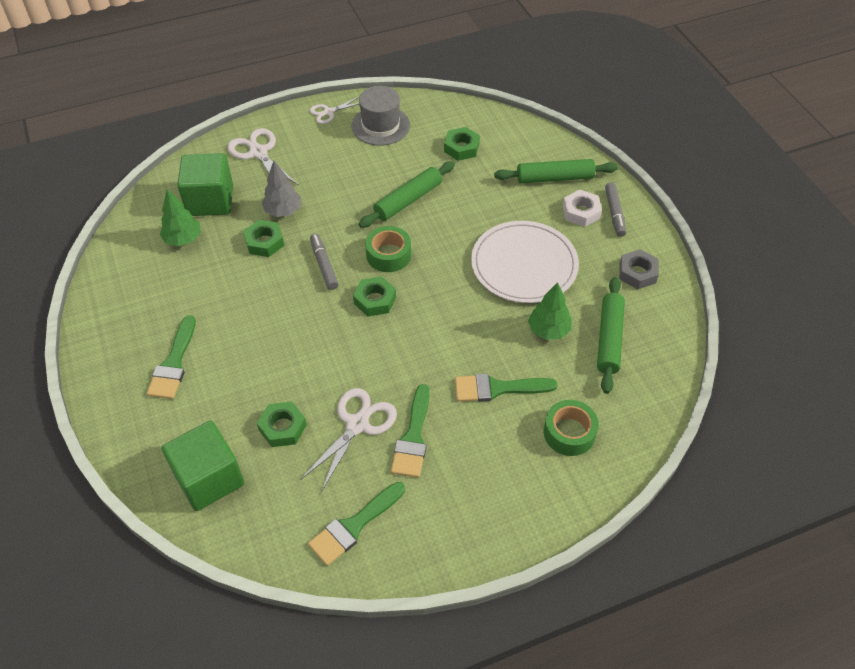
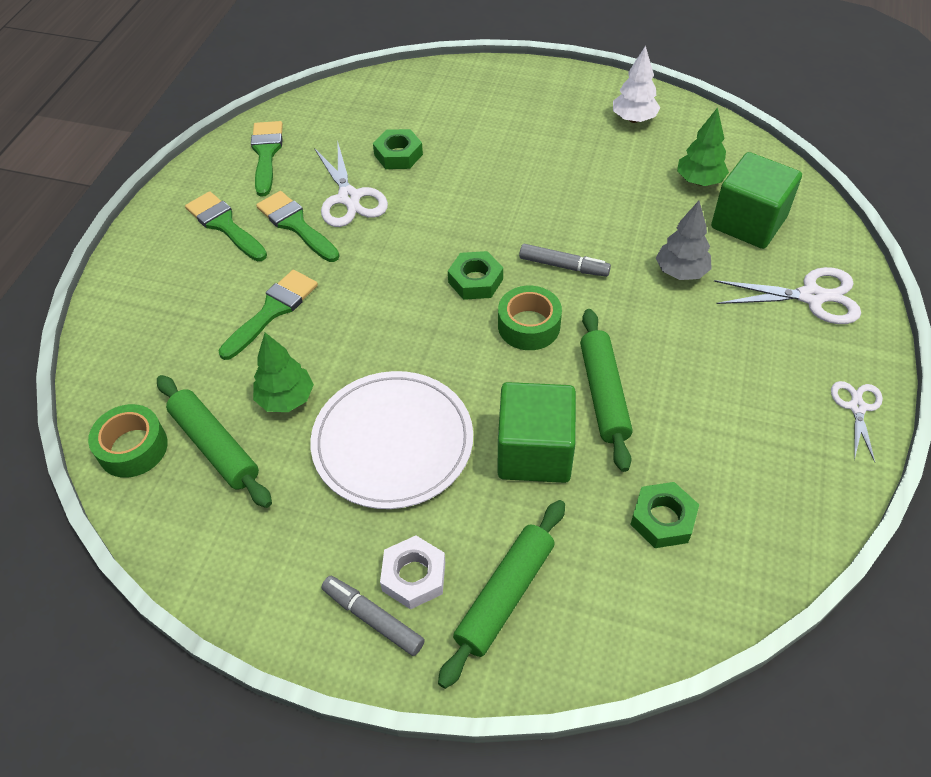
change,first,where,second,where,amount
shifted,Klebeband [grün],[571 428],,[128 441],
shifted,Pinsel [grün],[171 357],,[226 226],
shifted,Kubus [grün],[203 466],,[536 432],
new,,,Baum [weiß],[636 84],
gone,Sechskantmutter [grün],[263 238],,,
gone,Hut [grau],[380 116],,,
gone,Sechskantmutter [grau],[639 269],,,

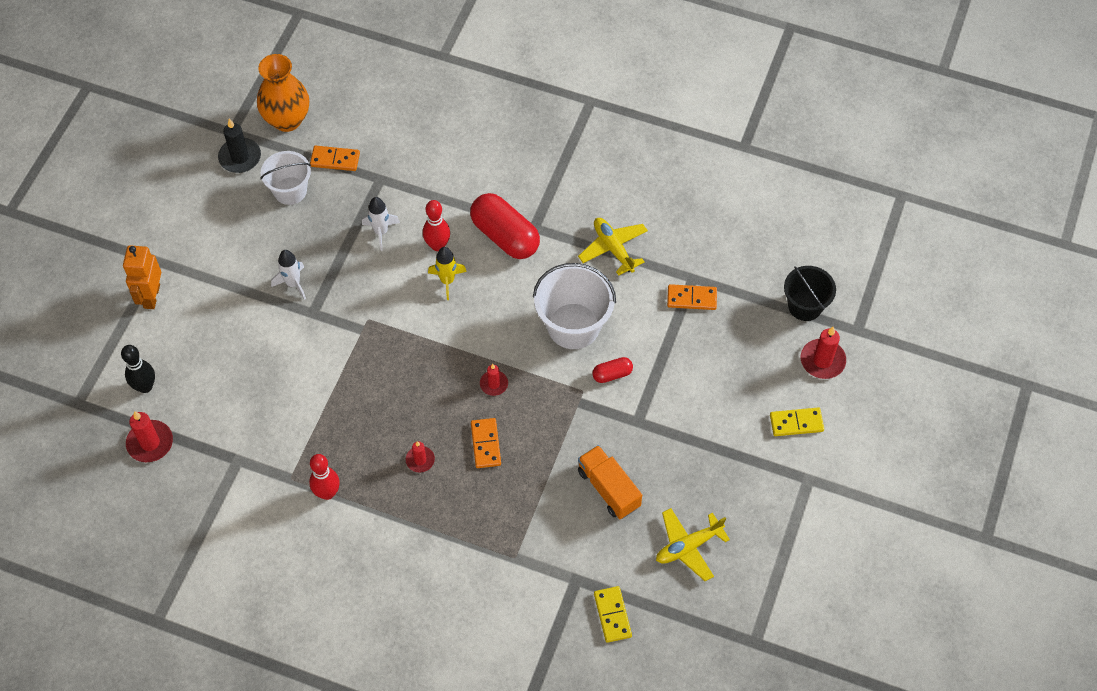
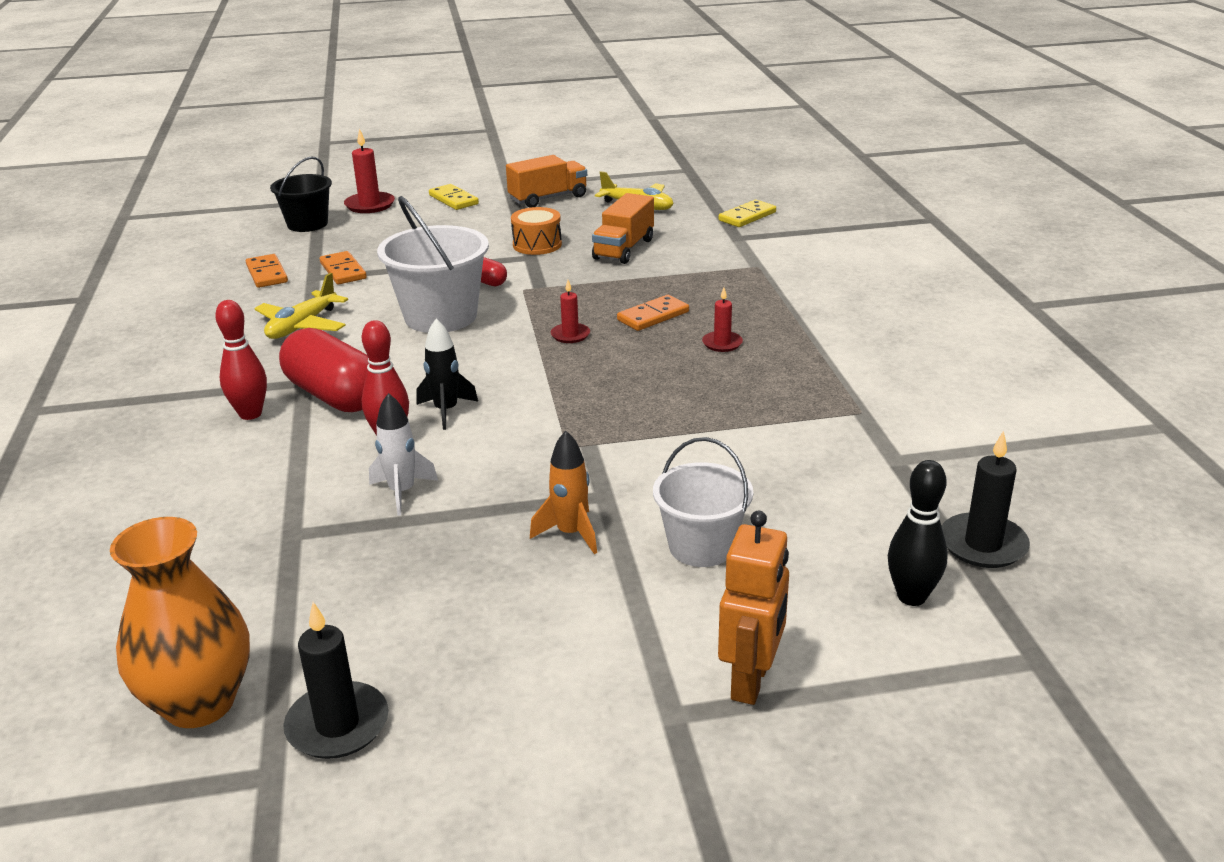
change,first,where,second,where,amount
shifted,Bowlingkegel [rot],[324 477],,[241 360],
shifted,Dominostein [orange],[335 158],,[267 271],
rotated,Kapsel [rot],[505 226],,[324 370],60 degrees counterclockwise
repainted,Rakete [gelb],[447 273],Rakete [schwarz],[447 374],
new,,,Lastwagen [orange],[546 181],
new,,,Trommel [orange],[536 231],
repainted,Rakete [weiß],[288 275],Rakete [orange],[563 492],
shifted,Eimer [weiß],[285 178],,[703 502],
rotated,Roboter [orange],[142 277],,[753 608],45 degrees counterclockwise
repainted,Kerze [rot],[149 436],Kerze [schwarz],[986 499],

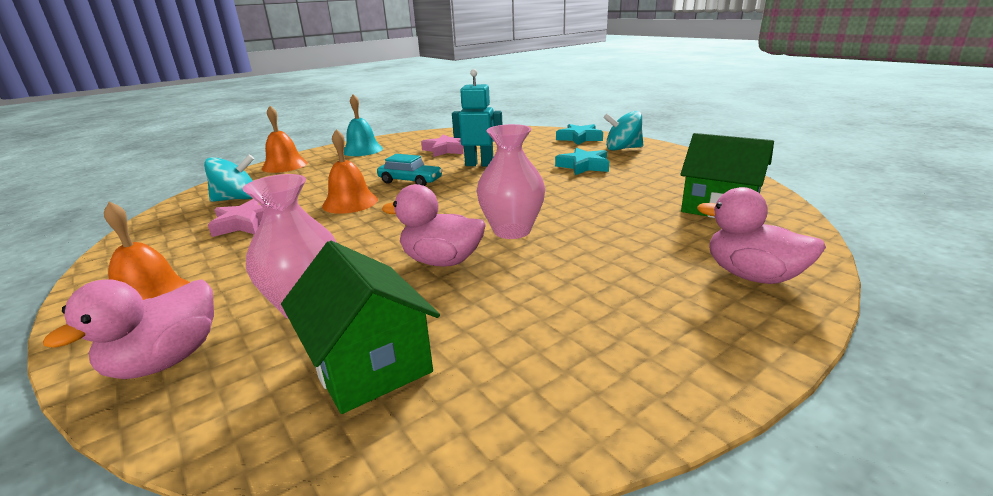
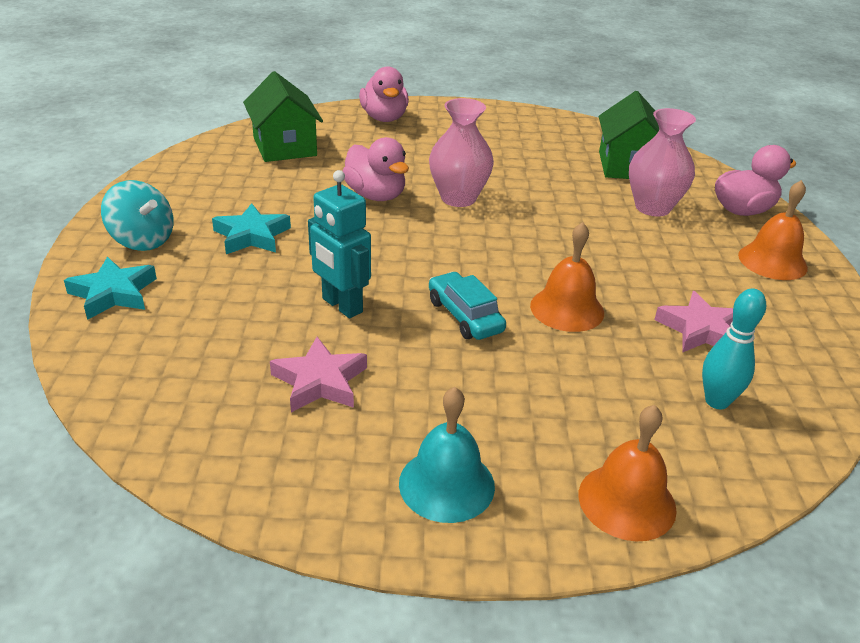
change,first,where,second,where,amount
shifted,Ente [rosa],[434 225],,[376 169],
swapped,Kreisel [türkis],[229 178],Bowlingkegel [türkis],[734 348],

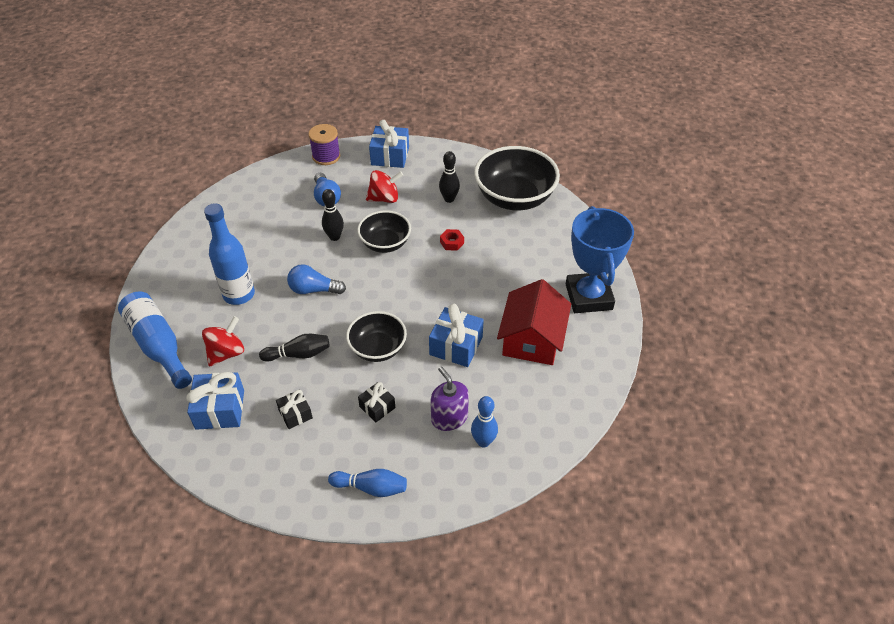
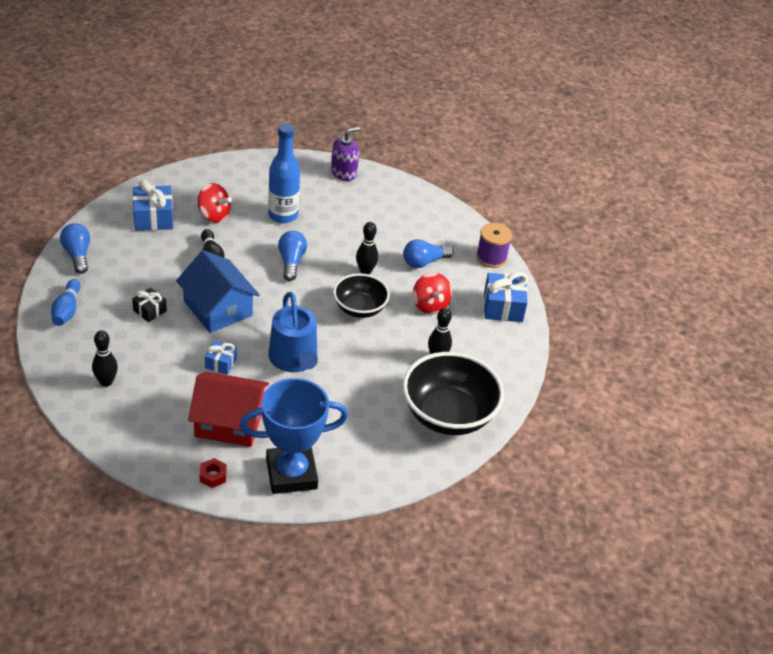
change,first,where,second,where,amount
new,,,Glühbirne [blau],[75 248],
repainted,Bowlingkegel [blau],[484 421],Bowlingkegel [schwarz],[105 358],
swapped,Schüssel [schwarz],[376 336],Haus [blau],[218 291],
shifted,Sechskantmutter [rot],[452 240],,[213 473],
scaled,Geschenk [blau],[456 335],,[221 357],x0.59
new,,,Gießkanne [blau],[293 332],
shifted,Seifenspender [lila],[450 398],,[345 154],
gone,Flasche [blau],[155 340],,,
gone,Geschenk [schwarz],[294 409],,,

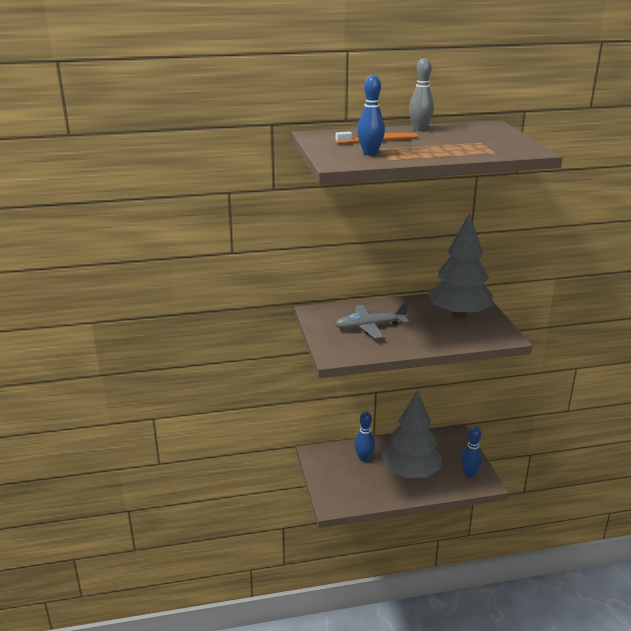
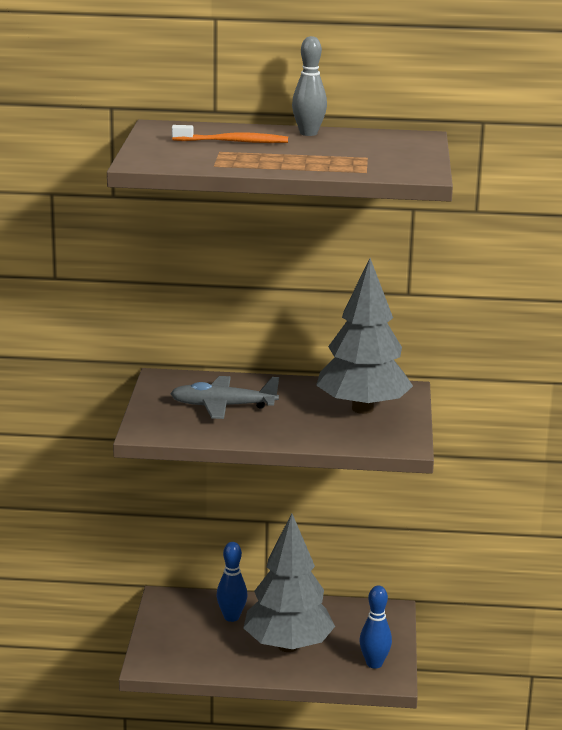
change,first,where,second,where,amount
gone,Bowlingkegel [blau],[371 115],,,

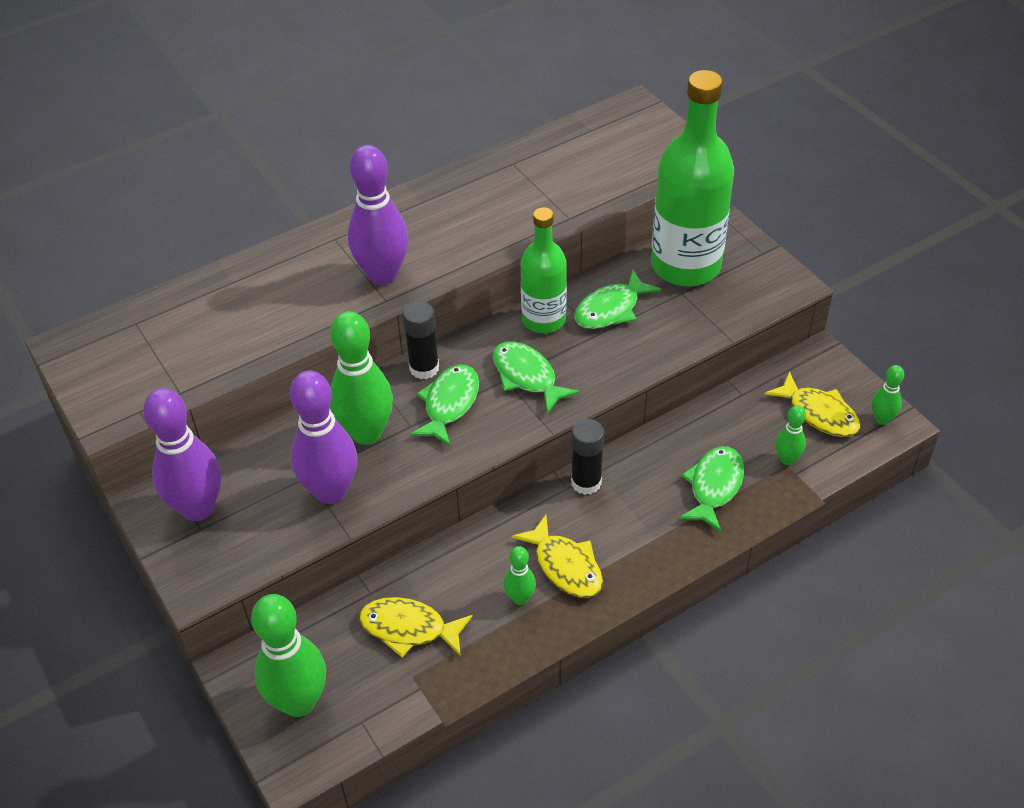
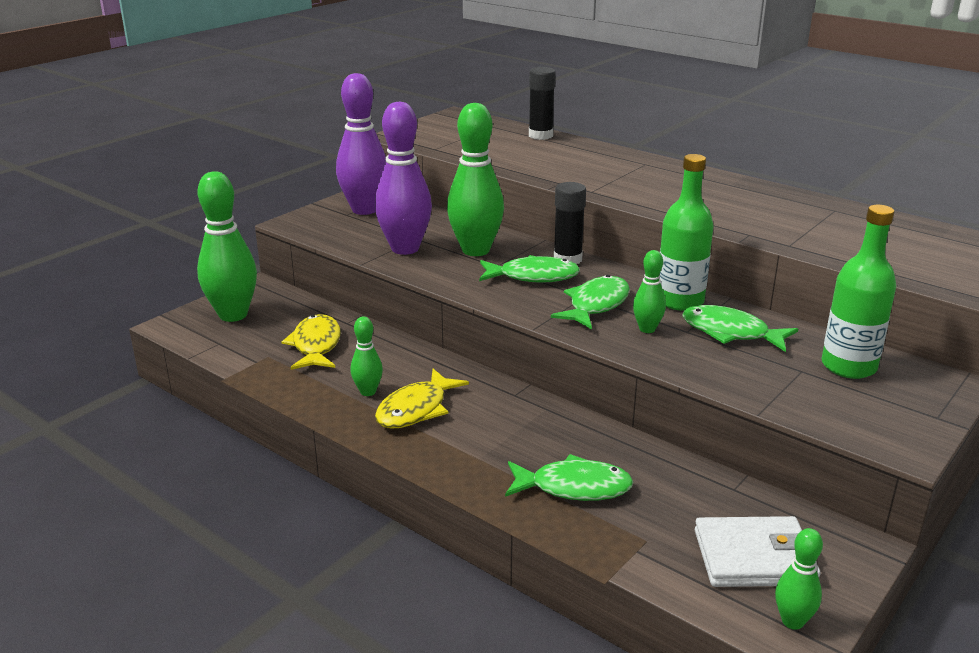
change,first,where,second,where,amount
shifted,Klebestift [schwarz],[588 457],,[542 103],
shifted,Bowlingkegel [grün],[790 435],,[649 291],
swapped,Fisch [gelb],[812 404],Geldbörse [weiß],[758 551],
scaled,Flasche [grün],[692 178],,[859 292],x0.61
gone,Bowlingkegel [lila],[378 215],,,

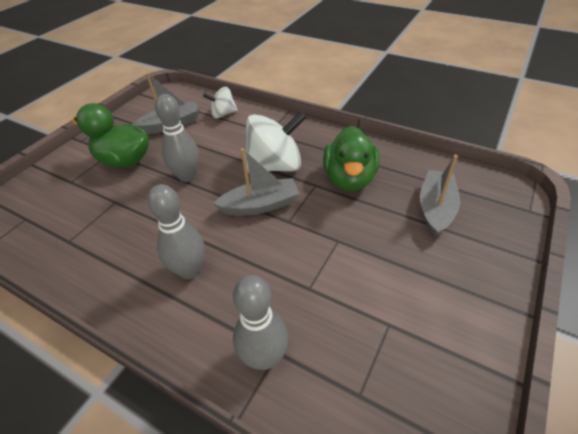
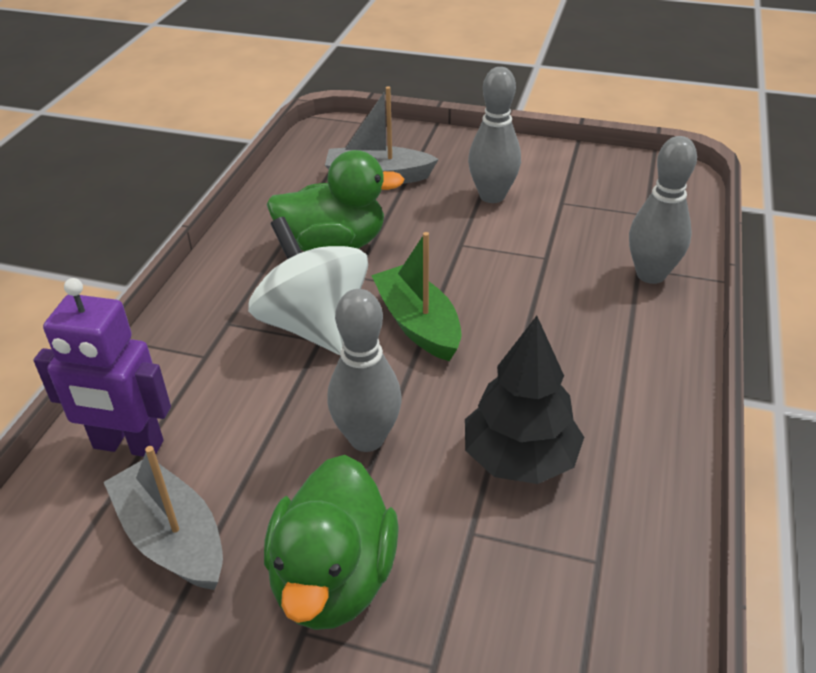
change,first,where,second,where,amount
swapped,Kreisel [weiß],[220 102],Roboter [lila],[102 367],
repainted,Boot [grau],[256 182],Boot [grün],[416 296],
new,,,Baum [schwarz],[524 400],
shifted,Bowlingkegel [grau],[176 231],,[494 135],

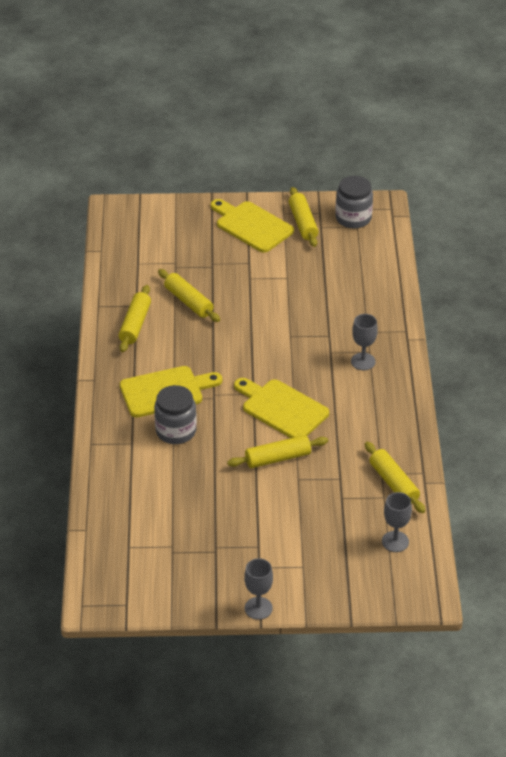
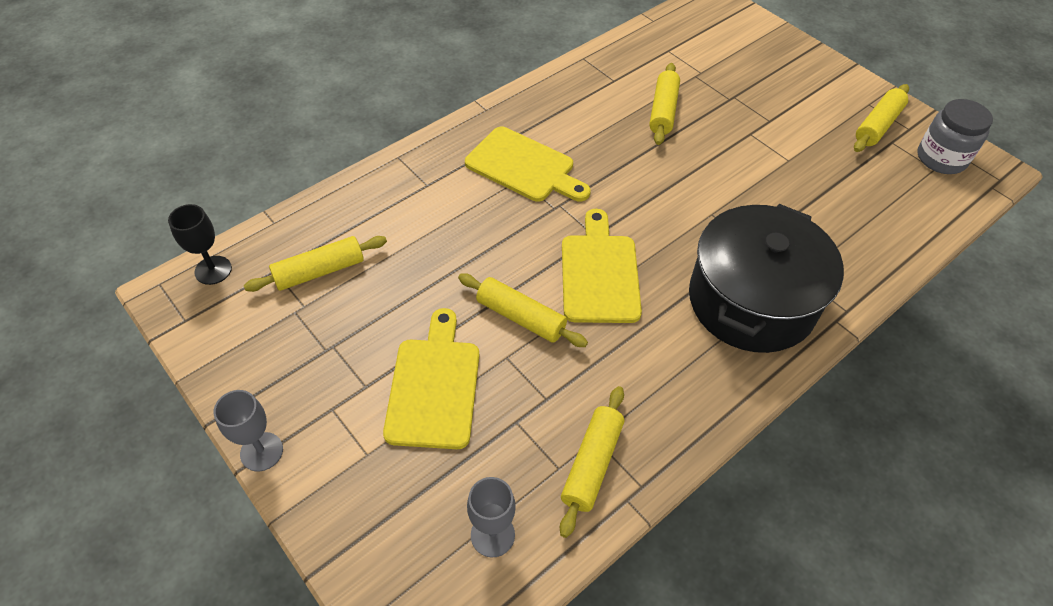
change,first,where,second,where,amount
new,,,Kelch [schwarz],[200 244],
shifted,Nudelholz [gelb],[135 318],,[315 264],
shifted,Schneidebrett [gelb],[252 226],,[431 378],
swapped,Kelch [grau],[364 342],Kochtopf [schwarz],[766 278],
gone,Einmachglas [grau],[175 414],,,

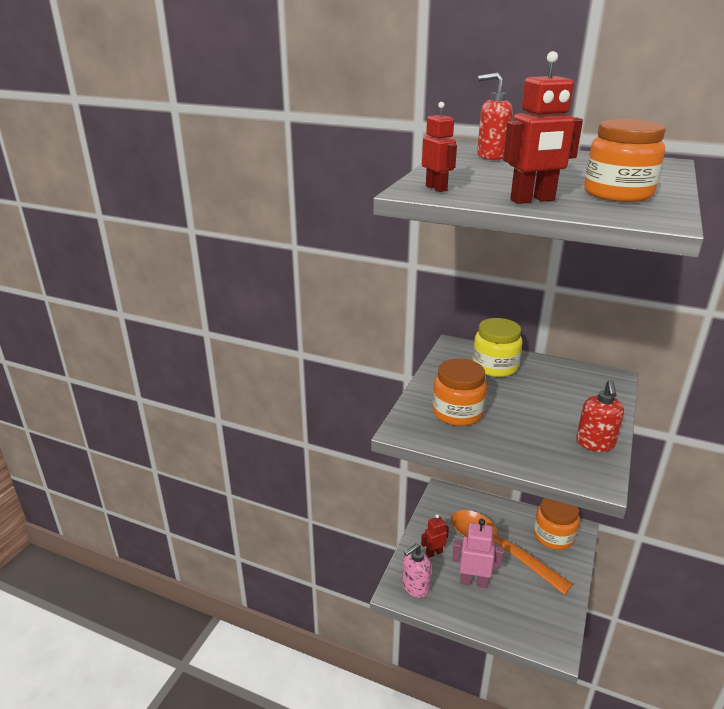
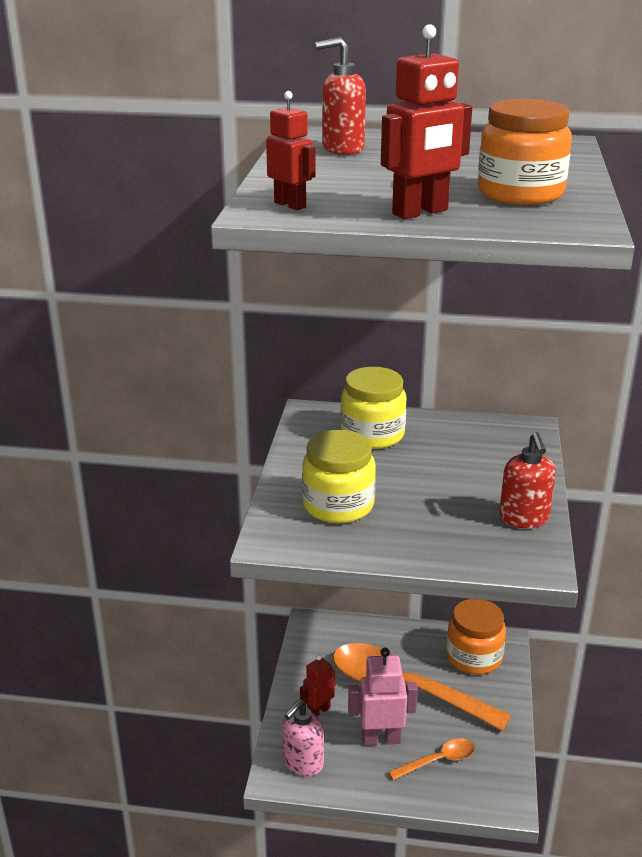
change,first,where,second,where,amount
repainted,Einmachglas [orange],[459 392],Einmachglas [gelb],[339 477],
new,,,Löffel [orange],[431 759],

